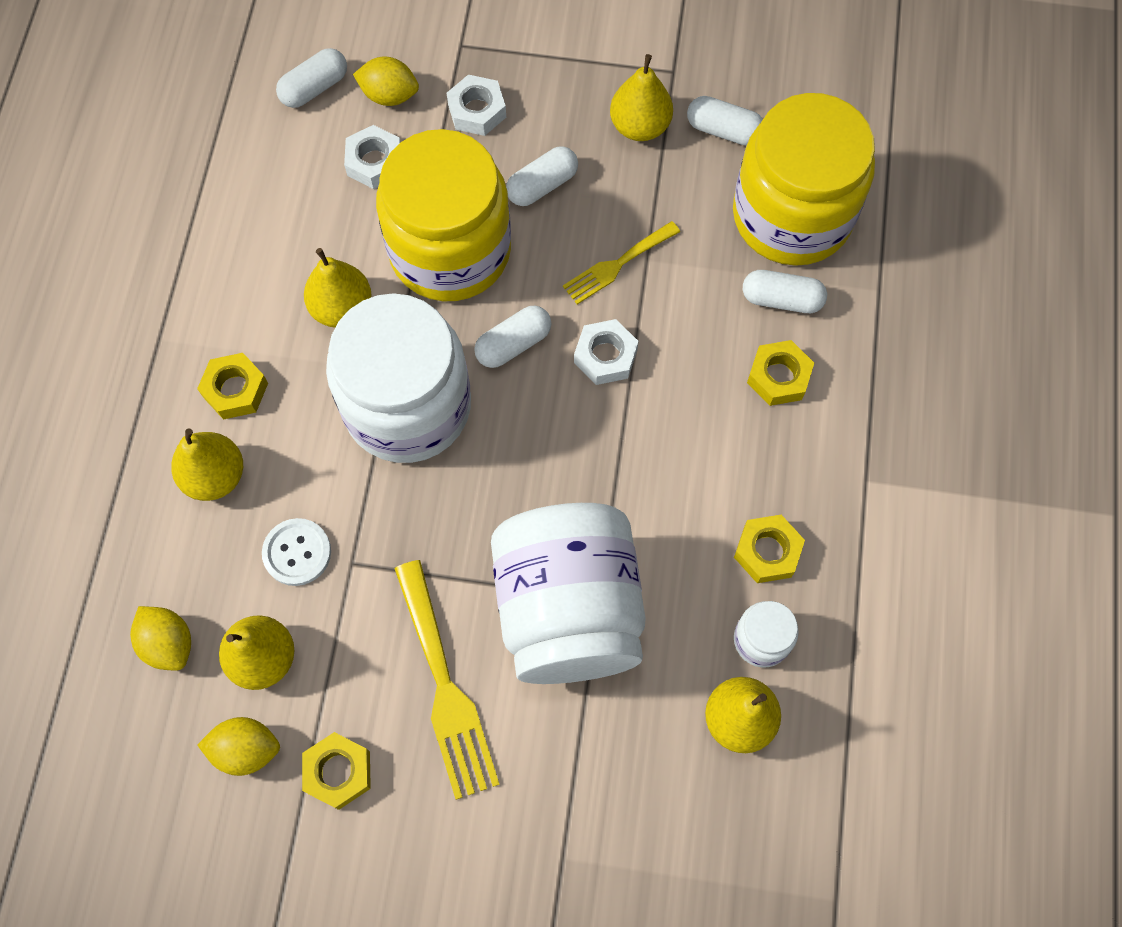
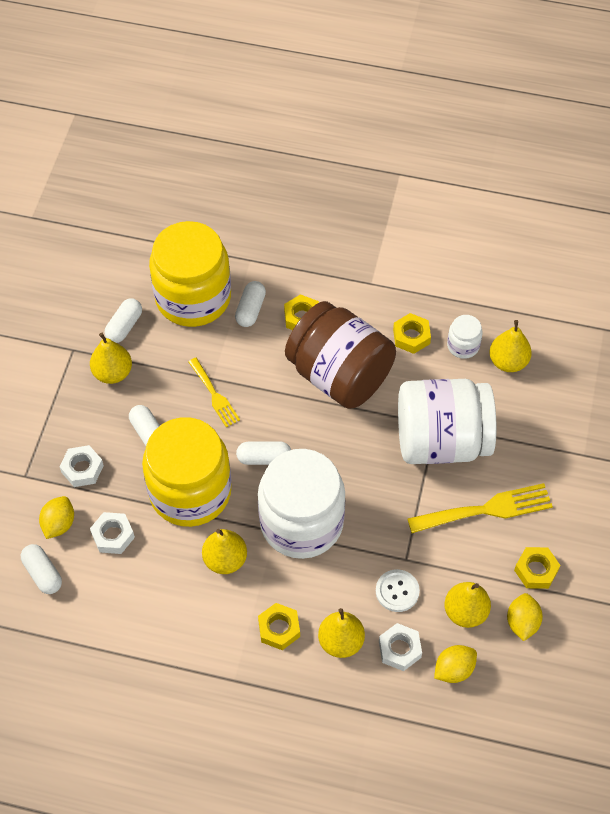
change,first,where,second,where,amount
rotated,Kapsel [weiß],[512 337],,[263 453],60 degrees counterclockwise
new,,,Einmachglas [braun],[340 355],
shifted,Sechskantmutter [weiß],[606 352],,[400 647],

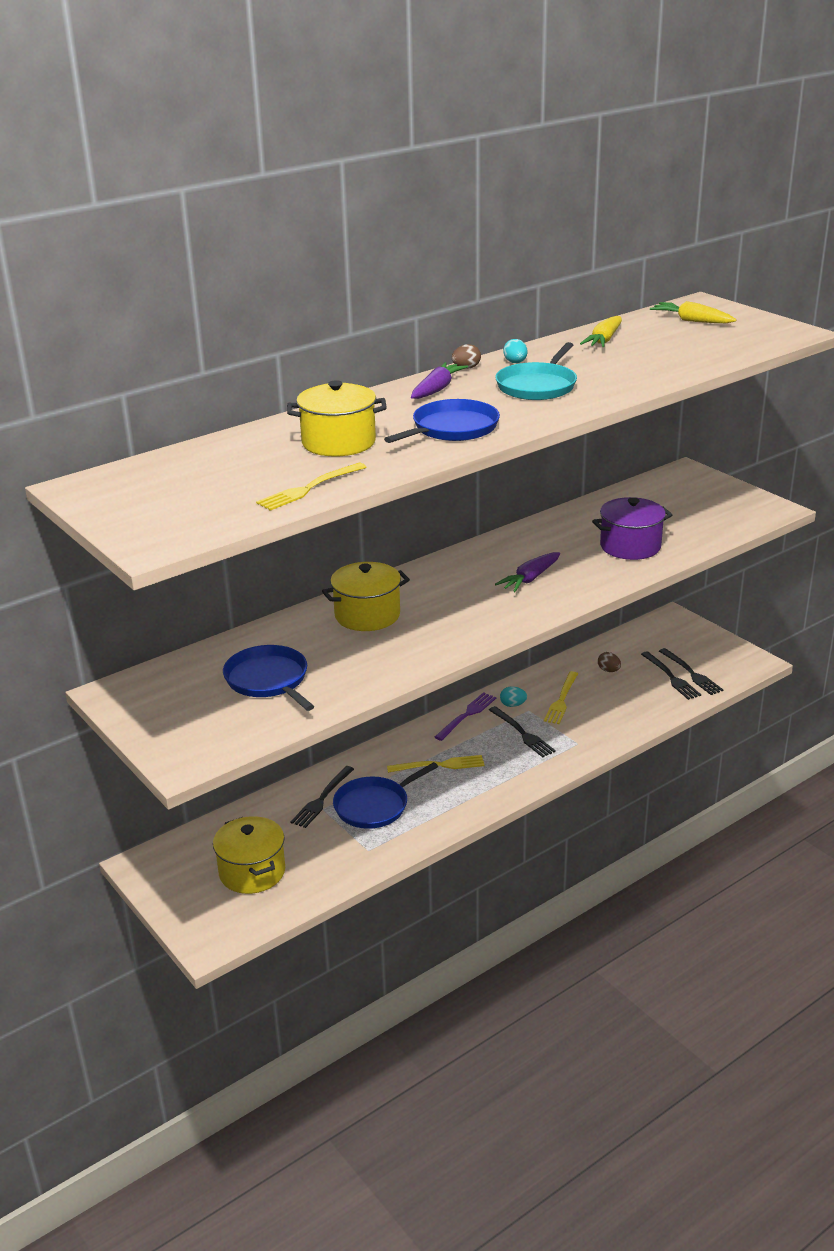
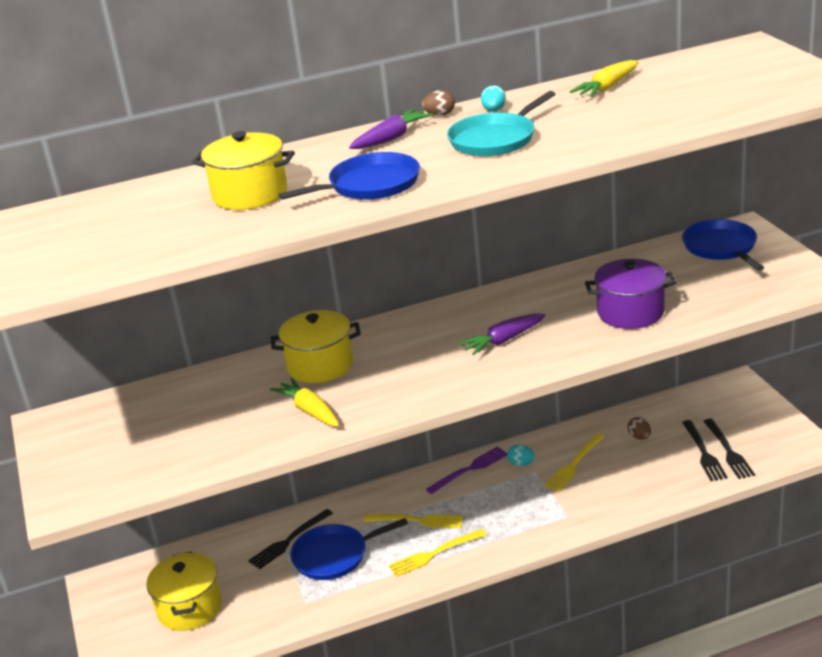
change,first,where,second,where,amount
shifted,Karotte [gelb],[693 312],,[304 402],
shifted,Gabel [gelb],[311 487],,[437 553],
shifted,Pfanne [blau],[269 678],,[723 245],
gone,Gabel [schwarz],[522 731],,,

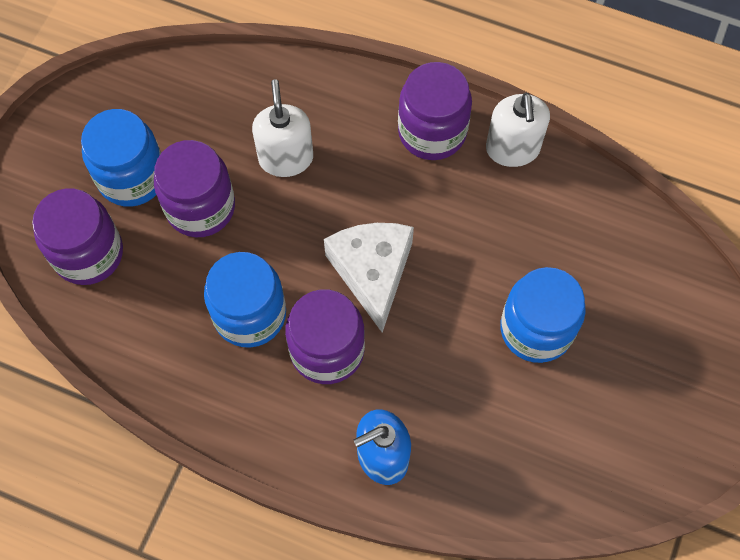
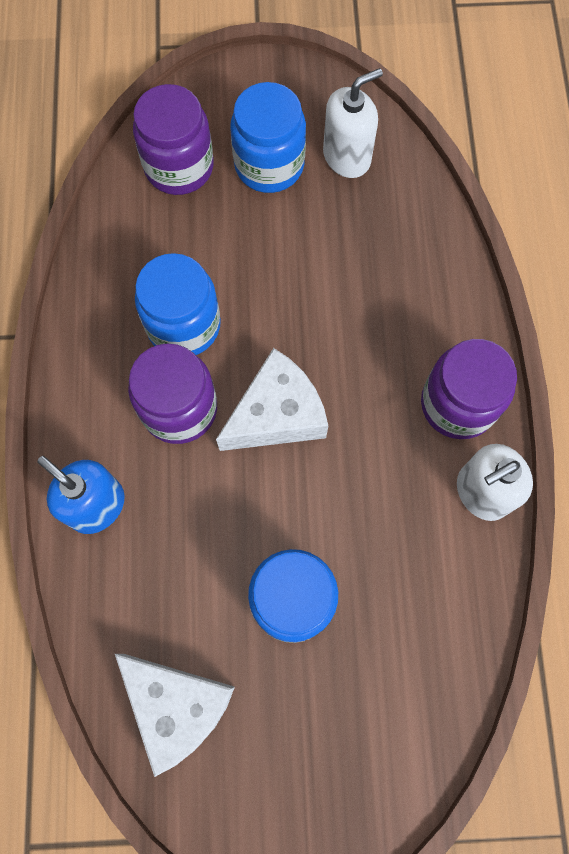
change,first,where,second,where,amount
new,,,Käse [weiß],[175 715],
shifted,Seifenspender [weiß],[282 128],,[353 123],
gone,Einmachglas [lila],[194 188],,,

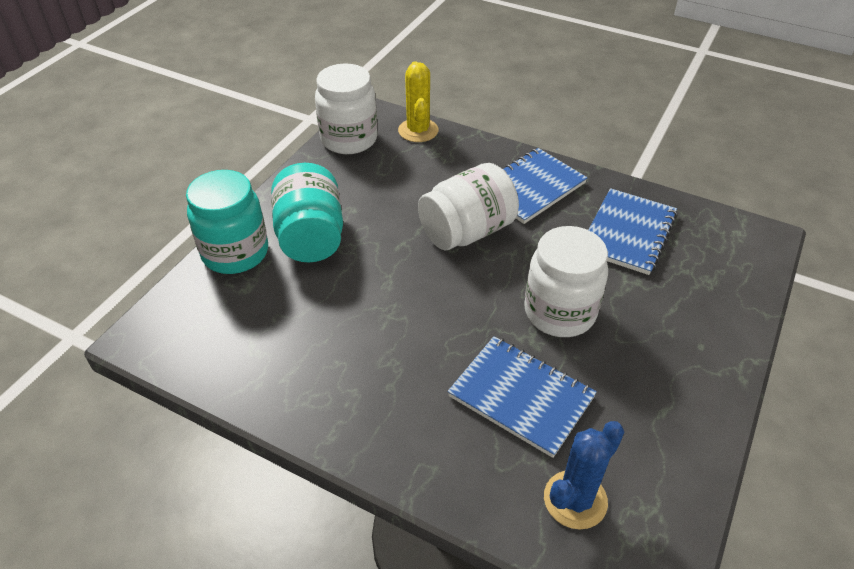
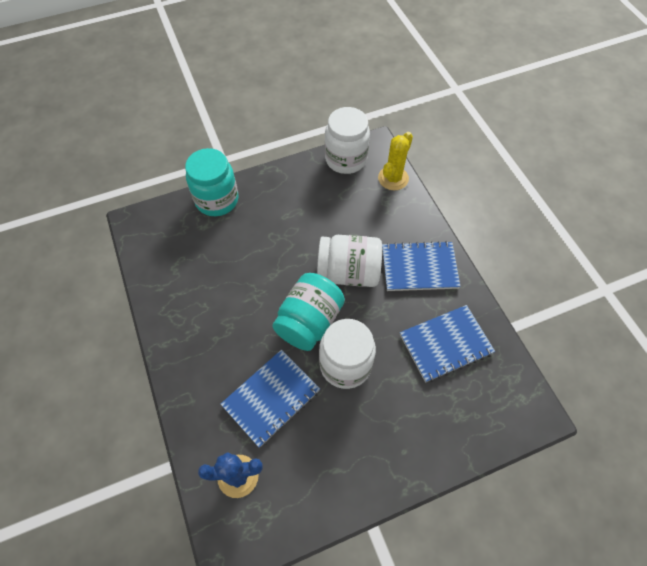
change,first,where,second,where,amount
rotated,Notizbuch [blau],[522 397],,[270 399],60 degrees clockwise
shifted,Einmachglas [türkis],[307 212],,[308 312],

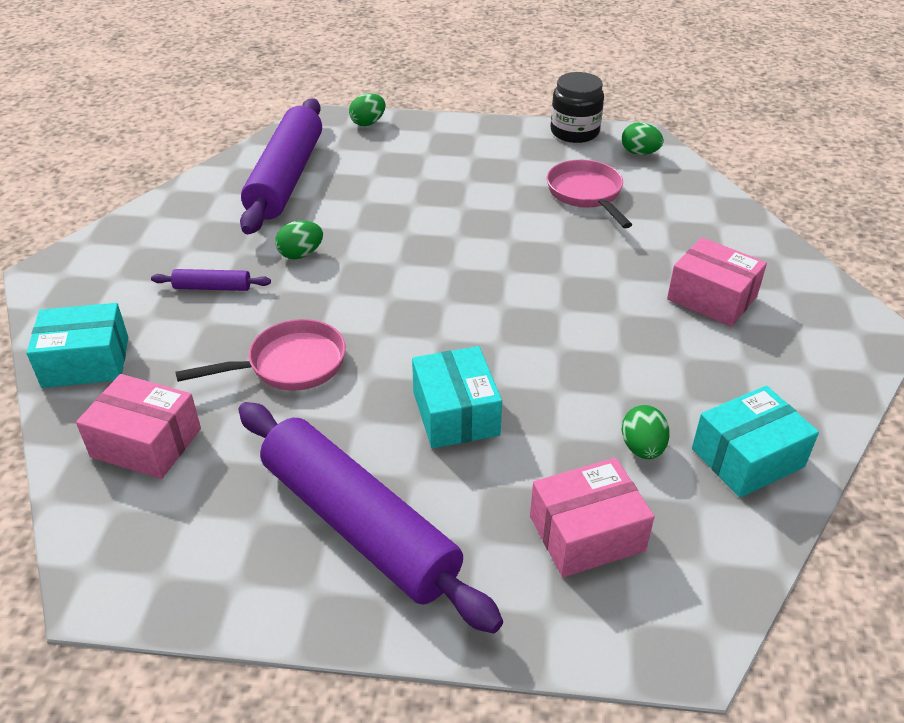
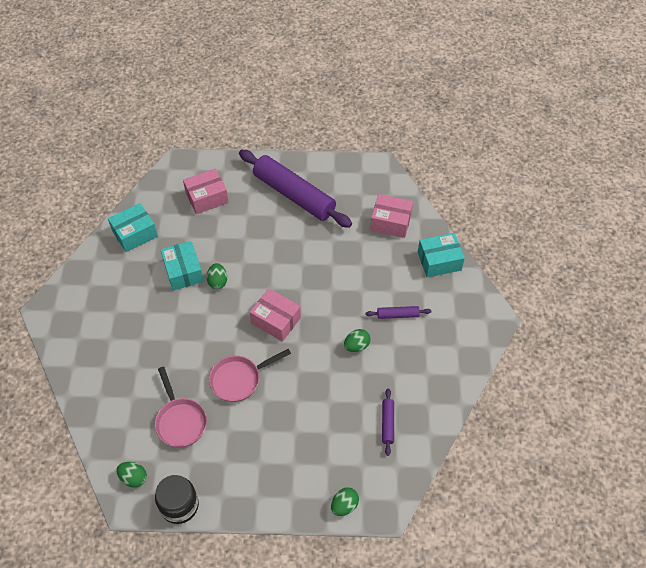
change,first,where,second,where,amount
shifted,Schachtel [türkis],[457 397],,[182 266],
shifted,Ei [grün],[646 432],,[217 276],
shifted,Pfanne [rosa],[260 355],,[250 375],
shifted,Schachtel [rosa],[717 282],,[275 315],
scaled,Nudelholz [lila],[281 166],,[388 422],x0.42

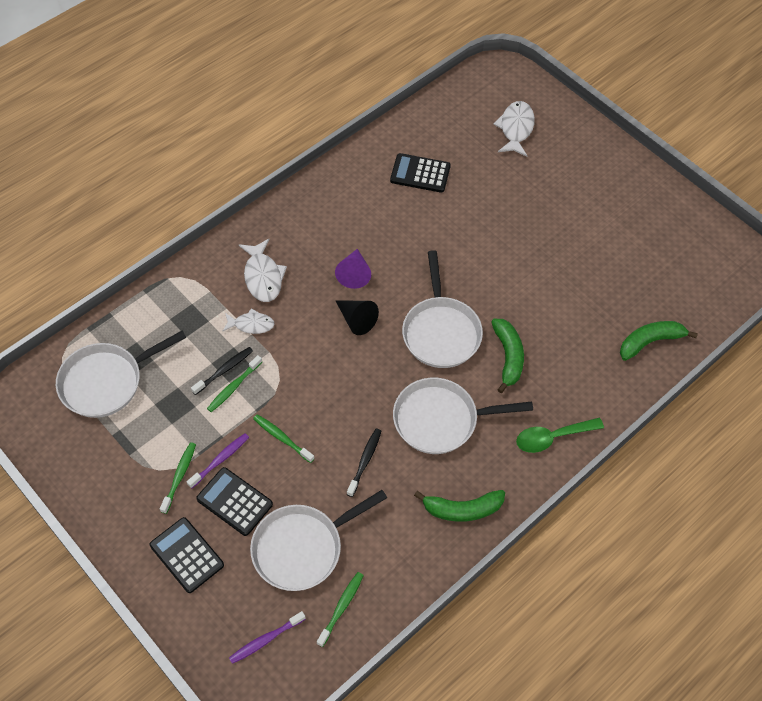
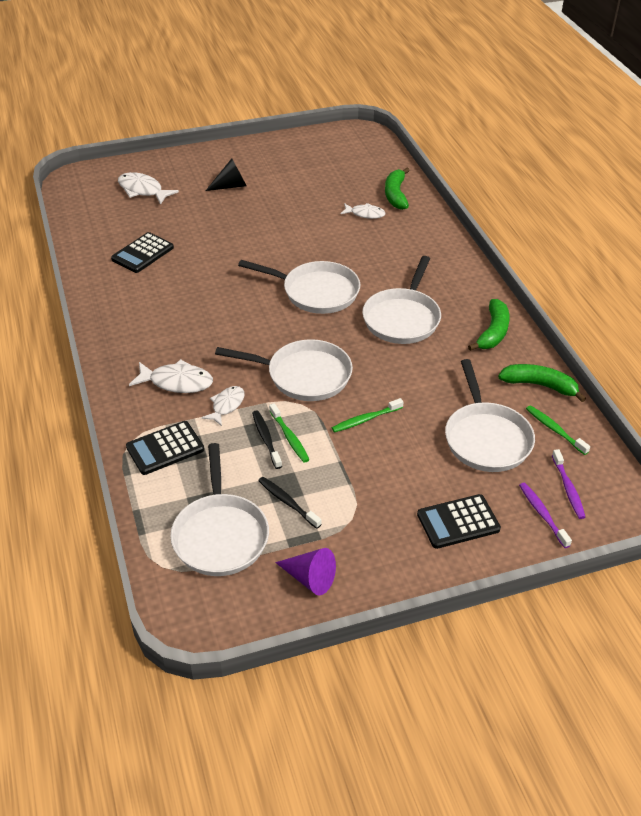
change,first,where,second,where,amount
shifted,Taschenrechner [schwarz],[234 501],,[165 448],
shifted,Kegel [schwarz],[357 317],,[226 174],
new,,,Pfanne [weiß],[284 370],
shifted,Zahnbürste [schwarz],[364 463],,[290 503],
shifted,Kegel [lila],[353 269],,[305 571],
new,,,Fisch [weiß],[363 211],
shifted,Banane [grün],[507 356],,[542 383],
shifted,Zahnbürste [lila],[218 461],,[545 515],
gone,Zahnbürste [grün],[178 478],,,
gone,Löffel [grün],[560 435],,,

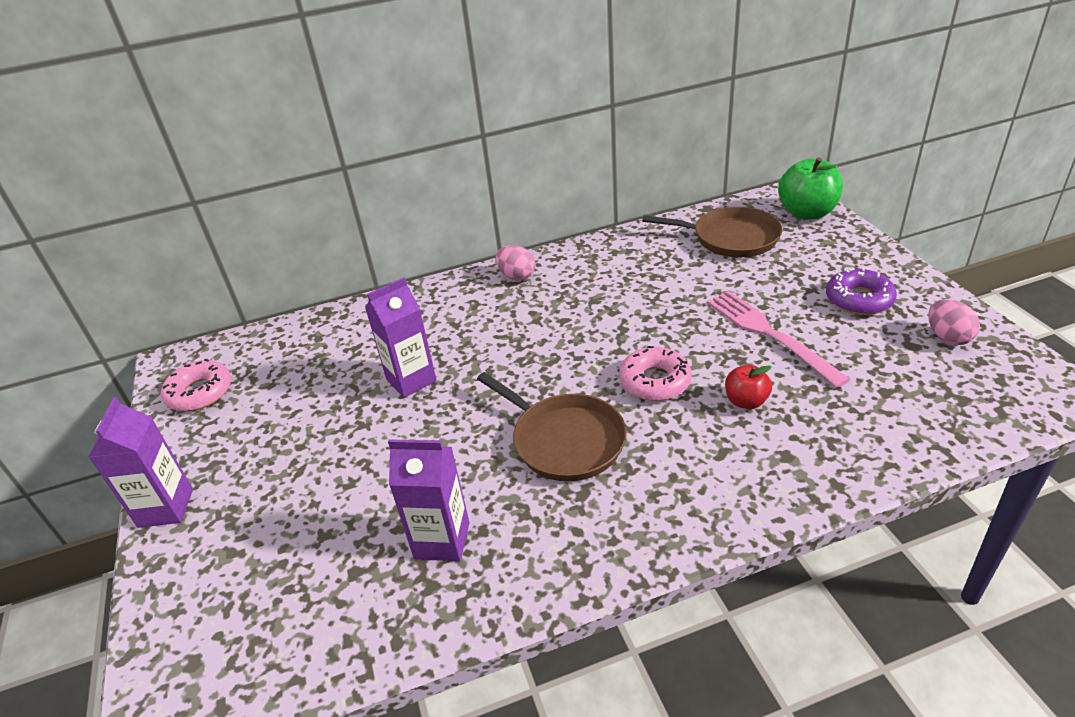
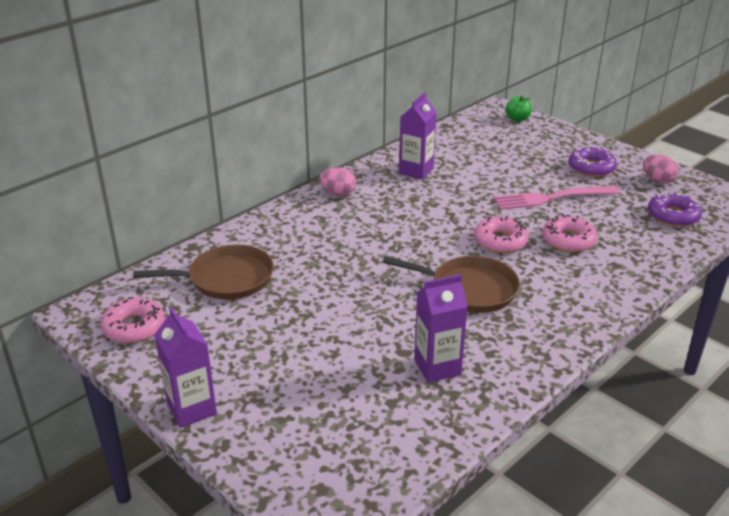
change,first,where,second,where,amount
shifted,Pfanne [braun],[712 232],,[203 272],
shifted,Getränkekarton [lila],[401 337],,[417 136],
rotated,Gabel [rosa],[778 339],,[557 198],45 degrees counterclockwise
scaled,Apfel [grün],[810 188],,[519 109],x0.56
swapped,Apfel [rot],[748 387],Donut [rosa],[569 233],
new,,,Donut [lila],[675 209],

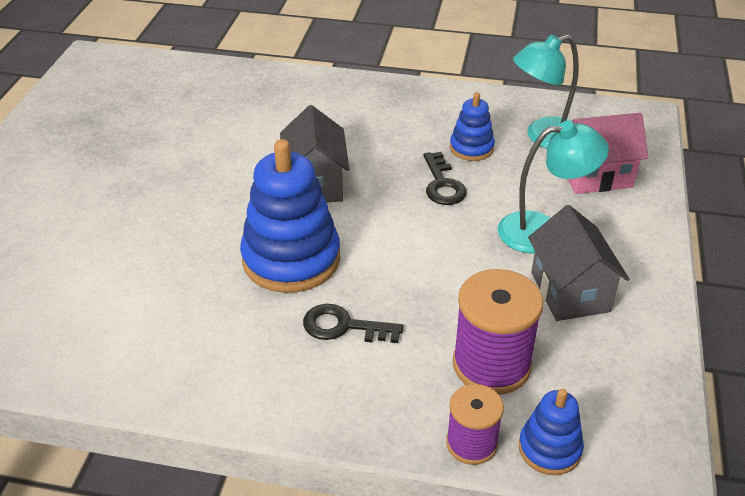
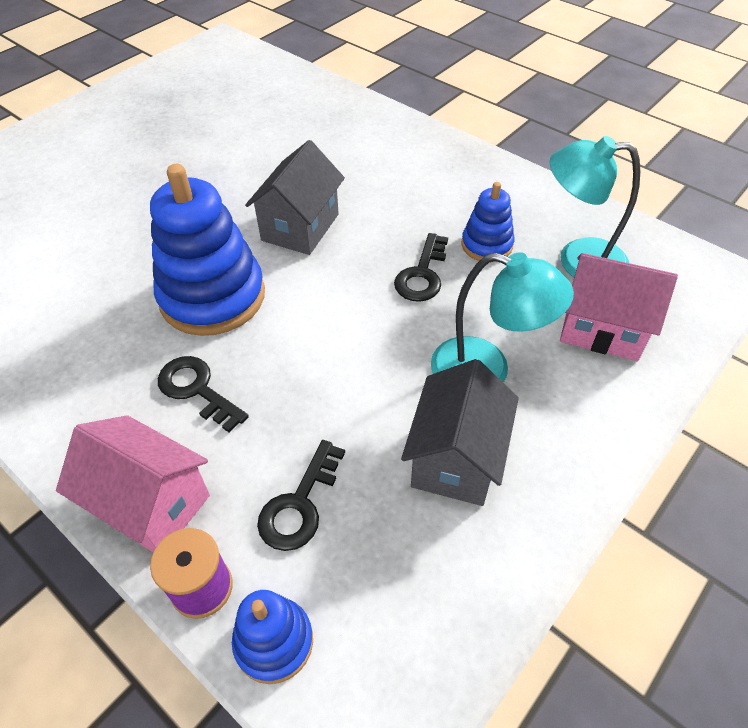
change,first,where,second,where,amount
new,,,Haus [rosa],[133 483],
swapped,Garnrolle [lila],[497 332],Schlüssel [schwarz],[301 495],

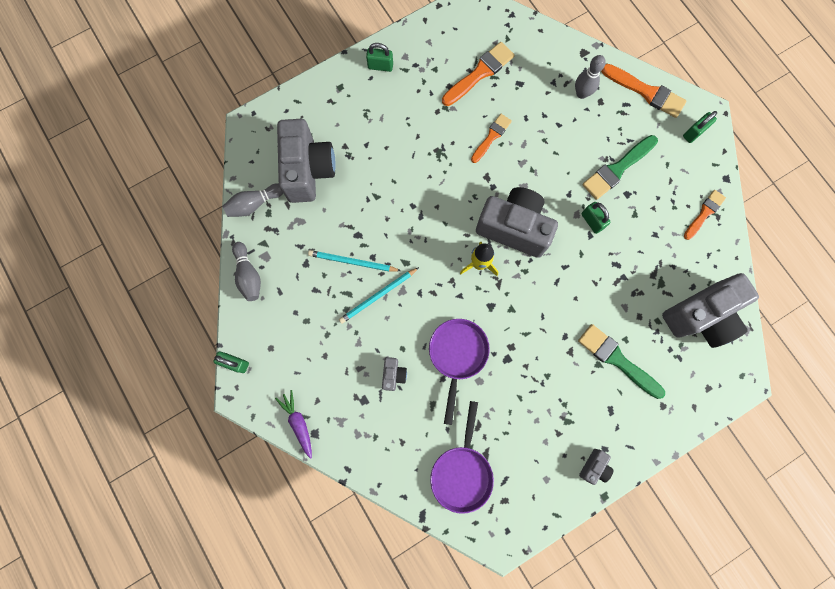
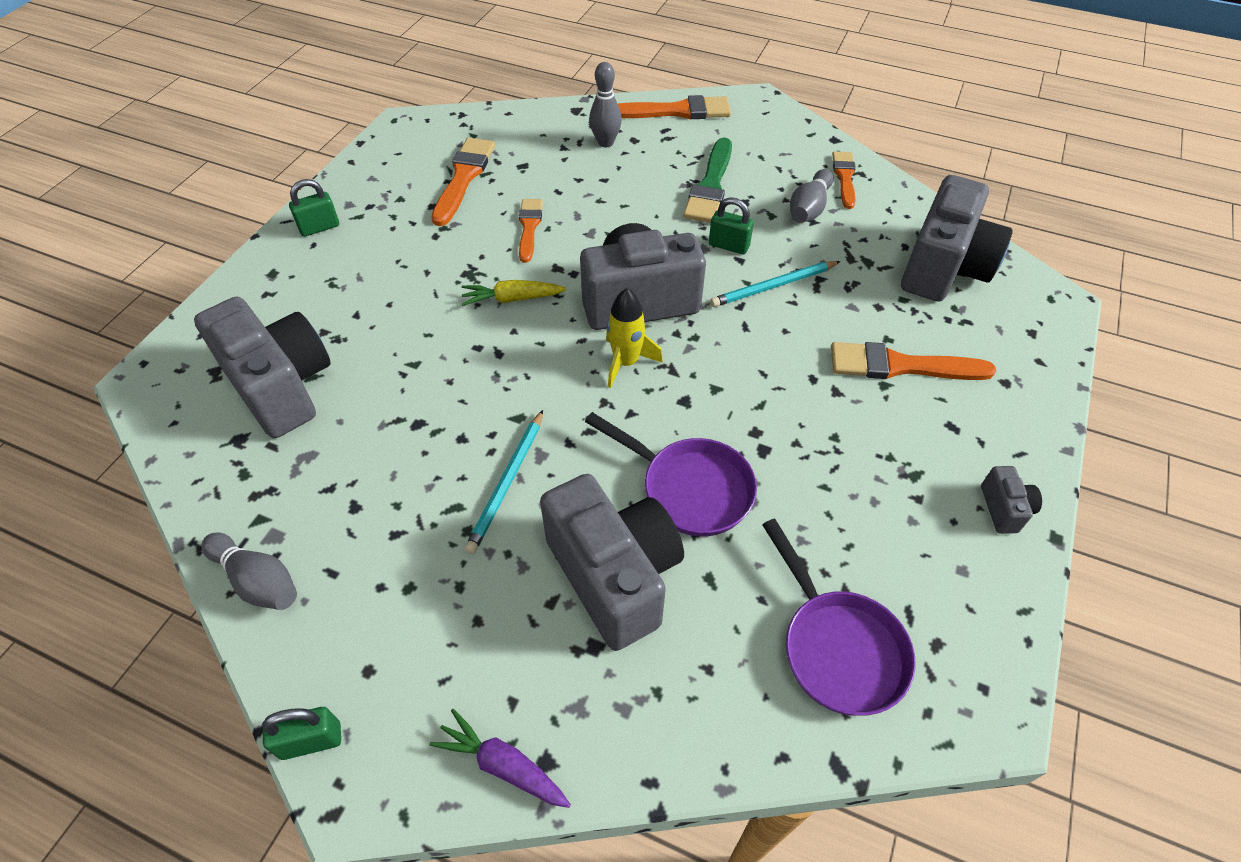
change,first,where,second,where,amount
new,,,Karotte [gelb],[514 293],
scaled,Kamera [grau],[394 374],,[612 562],x2.35
rotated,Pfanne [lila],[459 372],,[671 474],150 degrees clockwise
shifted,Bleistift [türkis],[354 261],,[775 284],
shifted,Bowlingkegel [grau],[252 200],,[812 196],
repainted,Pinsel [grün],[621 361],Pinsel [orange],[913 361],
gone,Vorhängeschloss [grün],[700 127],,,

